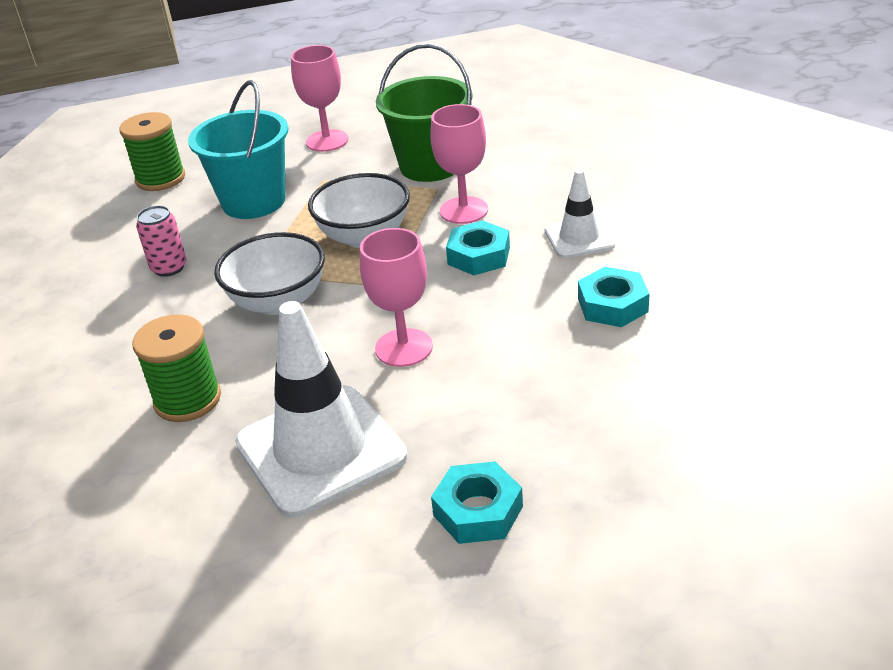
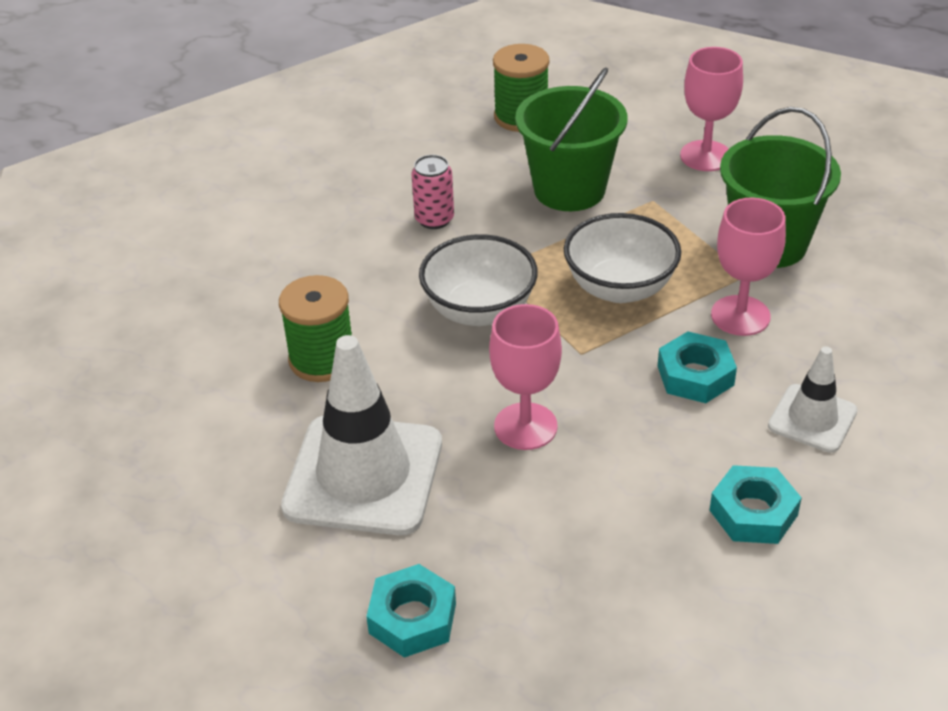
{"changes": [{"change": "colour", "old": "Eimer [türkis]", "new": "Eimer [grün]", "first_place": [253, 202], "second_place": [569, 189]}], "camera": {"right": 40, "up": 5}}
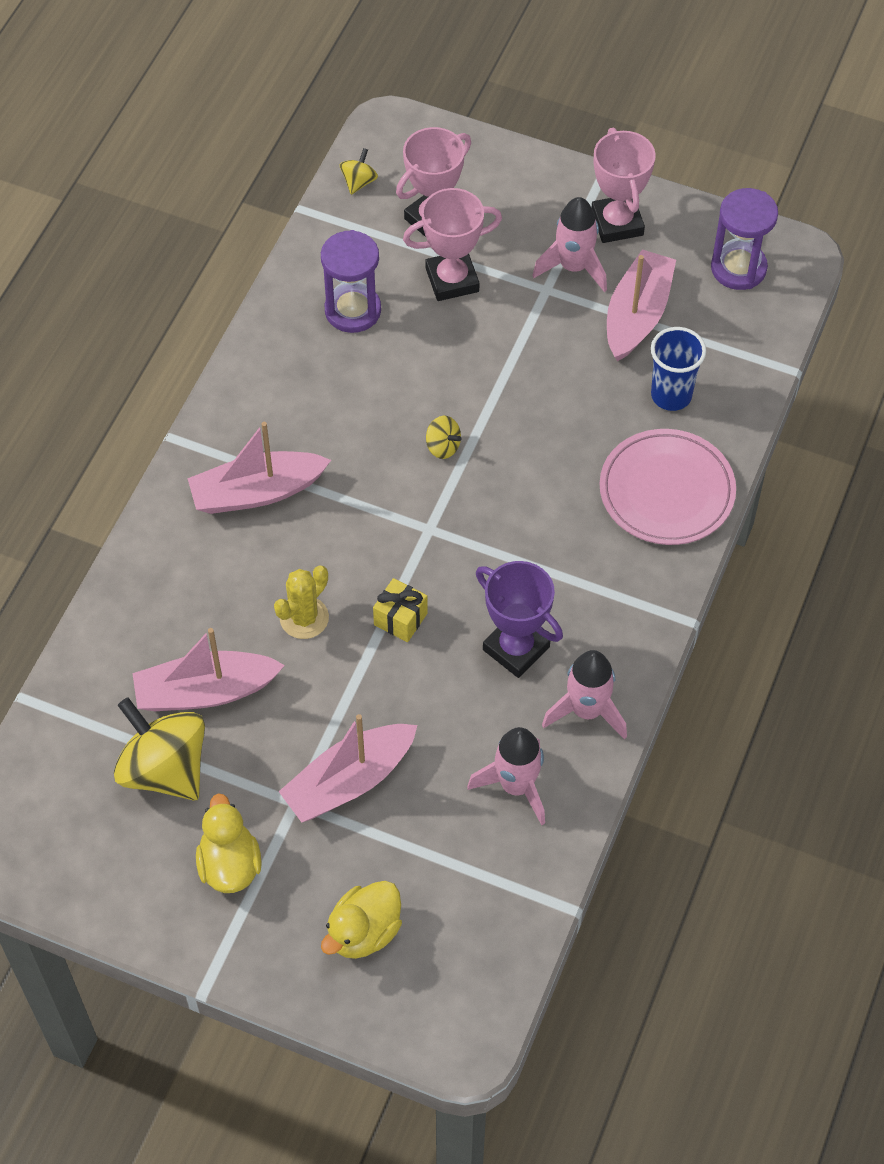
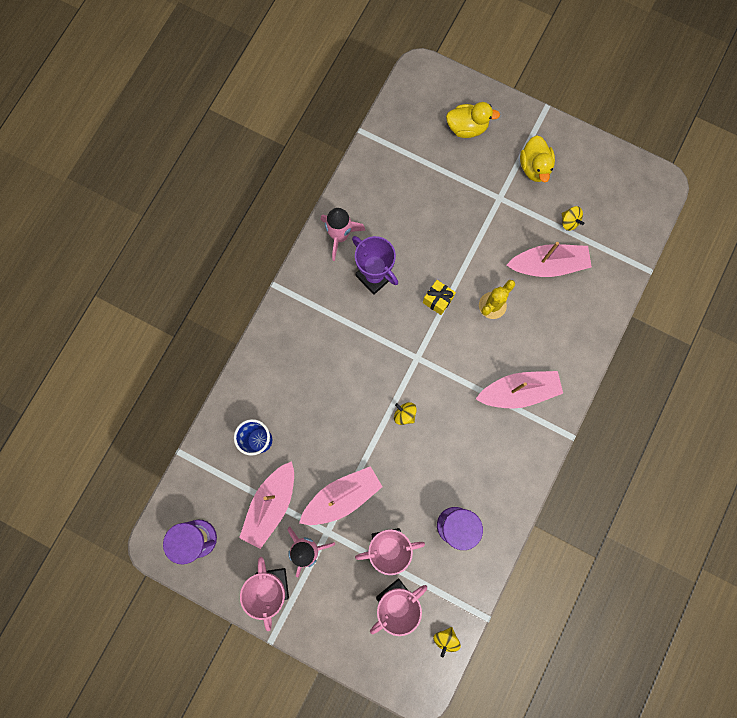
{"changes": [{"change": "relocated", "old": "Boot [rosa]", "first_place": [349, 781], "second_place": [342, 497]}, {"change": "spun", "old": "Ente [gelb]", "first_place": [364, 932], "second_place": [467, 128], "degrees": 45}, {"change": "size", "old": "Kreisel [gelb]", "first_place": [164, 769], "second_place": [569, 222], "factor": 0.44}, {"change": "missing", "old": "Rakete [rosa]", "first_place": [516, 786]}, {"change": "missing", "old": "Teller [rosa]", "first_place": [666, 491]}], "camera": {"right": -175, "up": 20}}
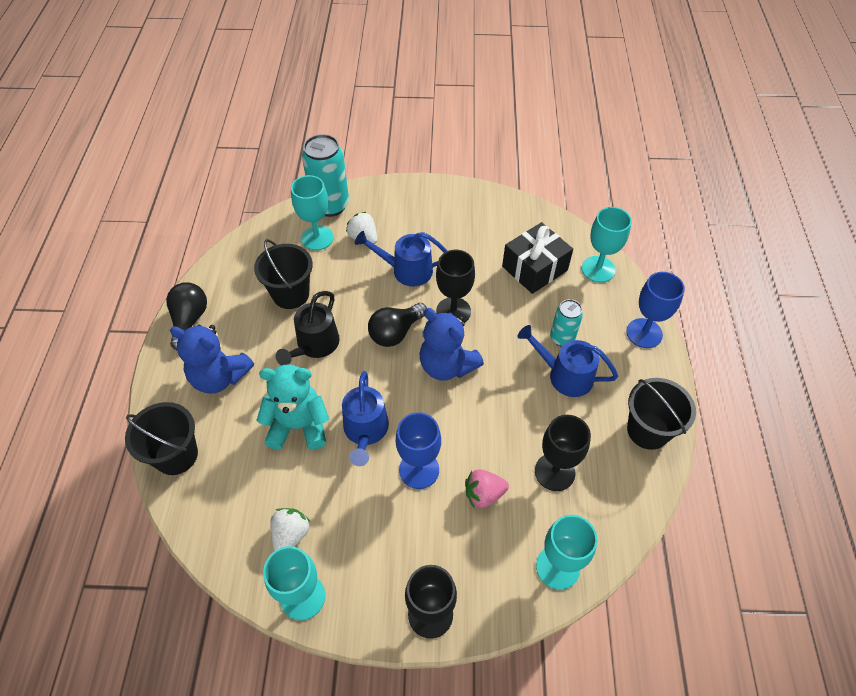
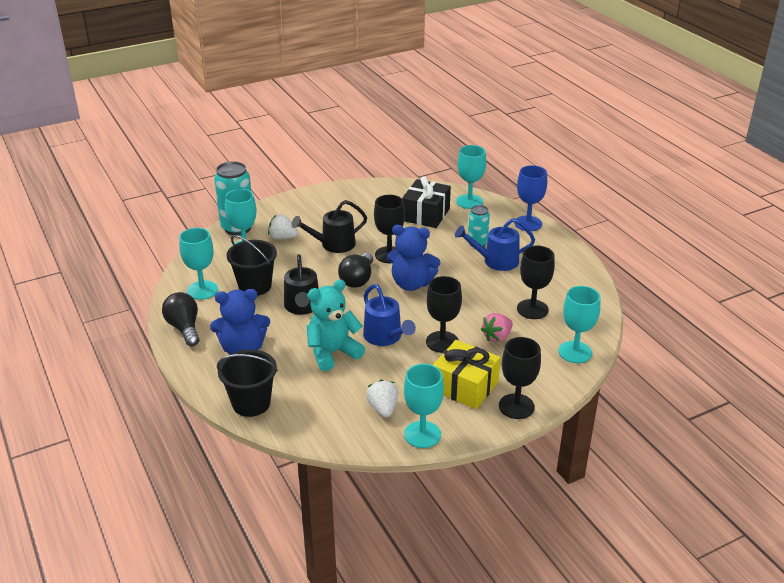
{"changes": [{"change": "appeared", "new": "Kelch [türkis]", "second_place": [202, 290]}, {"change": "colour", "old": "Gießkanne [blau]", "new": "Gießkanne [schwarz]", "first_place": [406, 270], "second_place": [333, 244]}, {"change": "colour", "old": "Kelch [blau]", "new": "Kelch [schwarz]", "first_place": [419, 470], "second_place": [442, 342]}, {"change": "appeared", "new": "Geschenk [gelb]", "second_place": [465, 386]}, {"change": "missing", "old": "Eimer [schwarz]", "first_place": [648, 430]}], "camera": {"right": -30, "up": -20}}
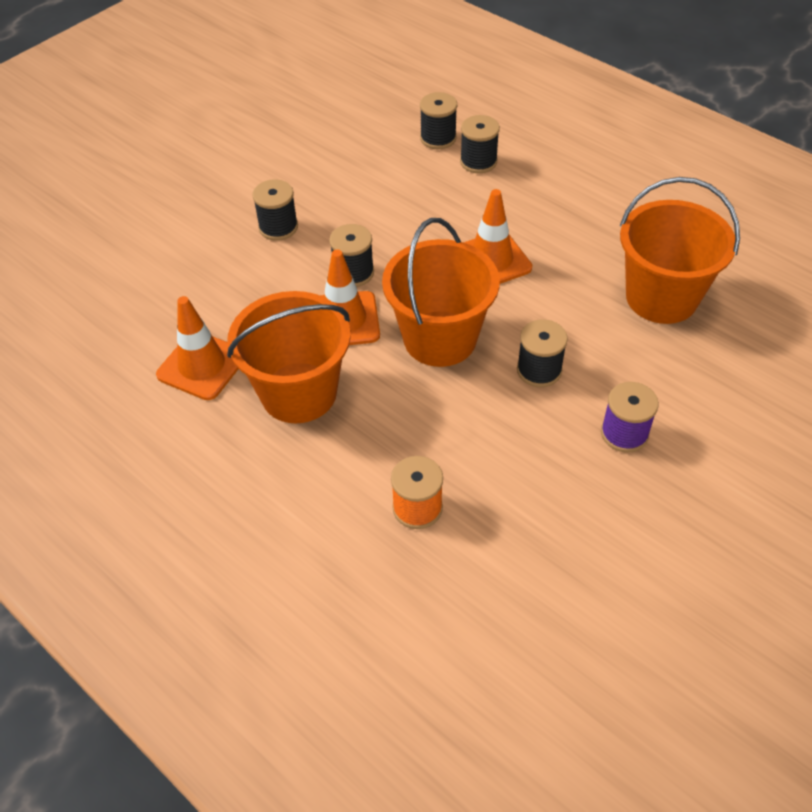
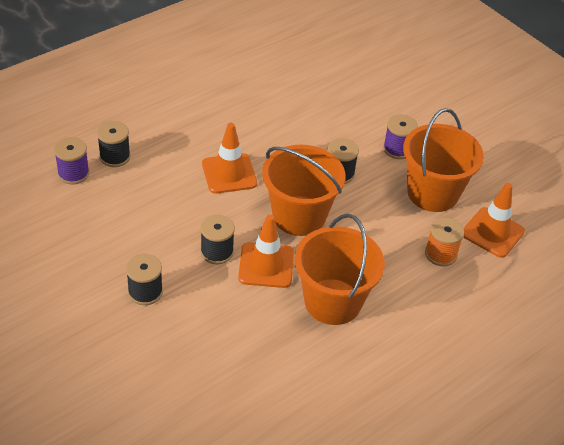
{"changes": [{"change": "colour", "old": "Garnrolle [schwarz]", "new": "Garnrolle [lila]", "first_place": [438, 138], "second_place": [73, 173]}, {"change": "relocated", "old": "Eimer [orange]", "first_place": [661, 297], "second_place": [432, 193]}, {"change": "relocated", "old": "Leitkegel [orange]", "first_place": [202, 366], "second_place": [492, 232]}], "camera": {"right": -85, "up": -5}}
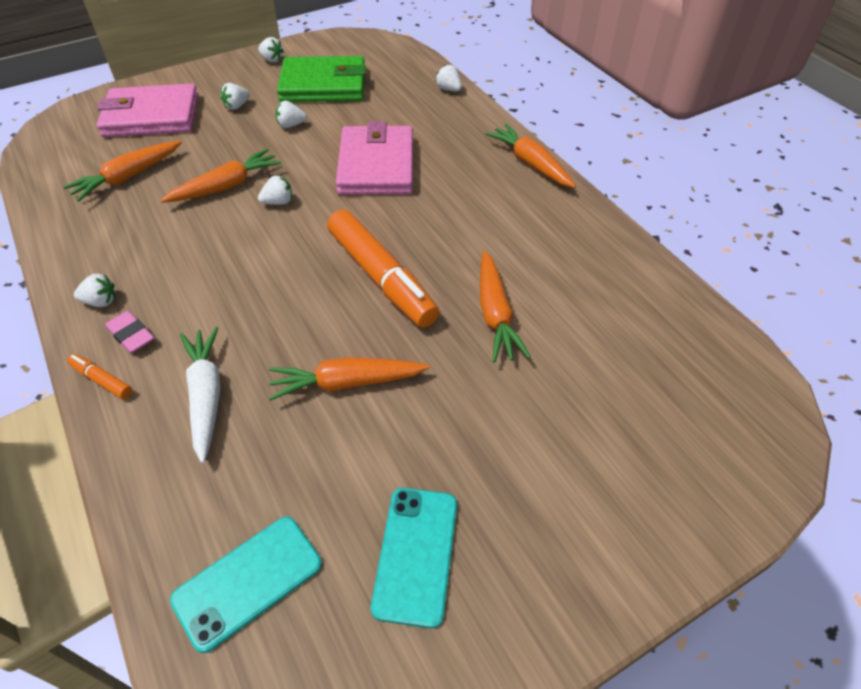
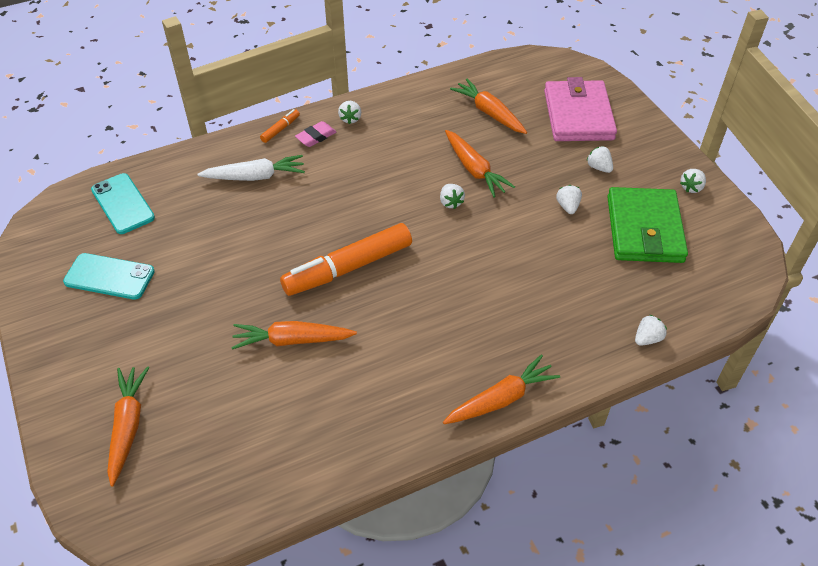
{"changes": [{"change": "relocated", "old": "Karotte [orange]", "first_place": [346, 383], "second_place": [128, 426]}, {"change": "missing", "old": "Geldbörse [rosa]", "first_place": [376, 165]}], "camera": {"right": 95, "up": 0}}
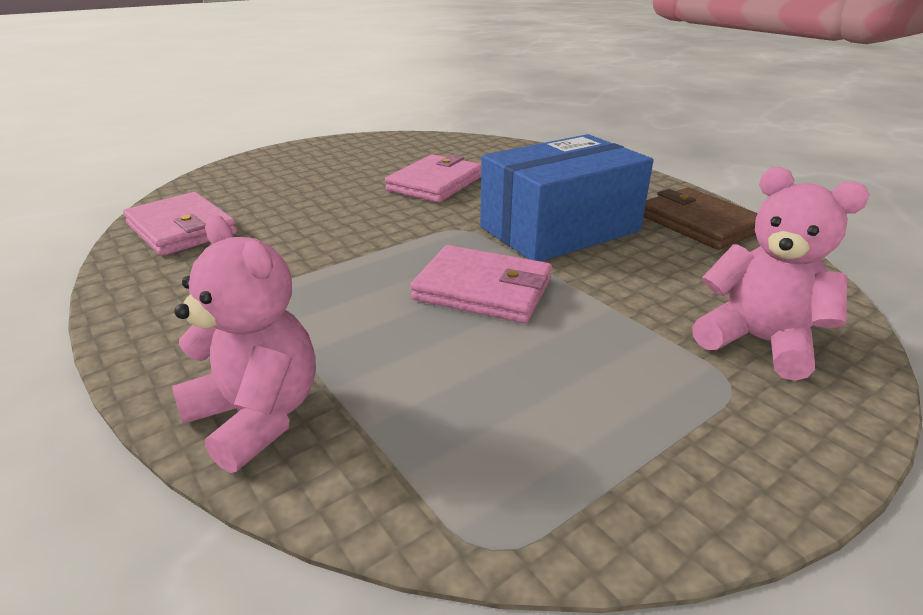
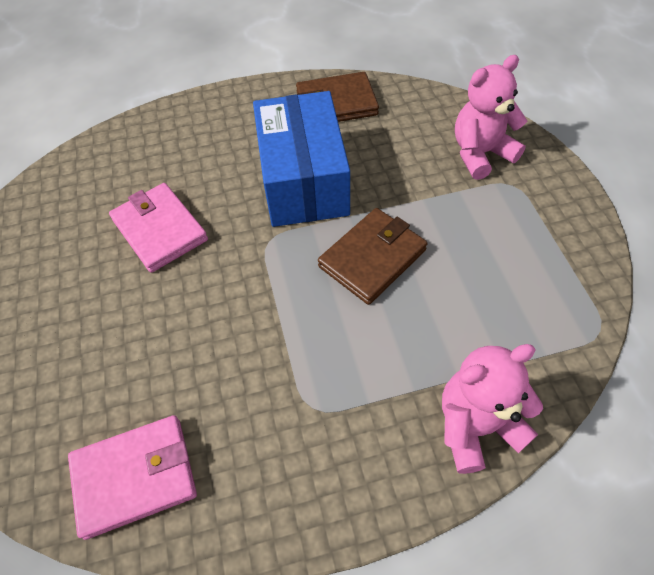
{"changes": [{"change": "colour", "old": "Geldbörse [rosa]", "new": "Geldbörse [braun]", "first_place": [483, 289], "second_place": [372, 258]}], "camera": {"right": -65, "up": 25}}
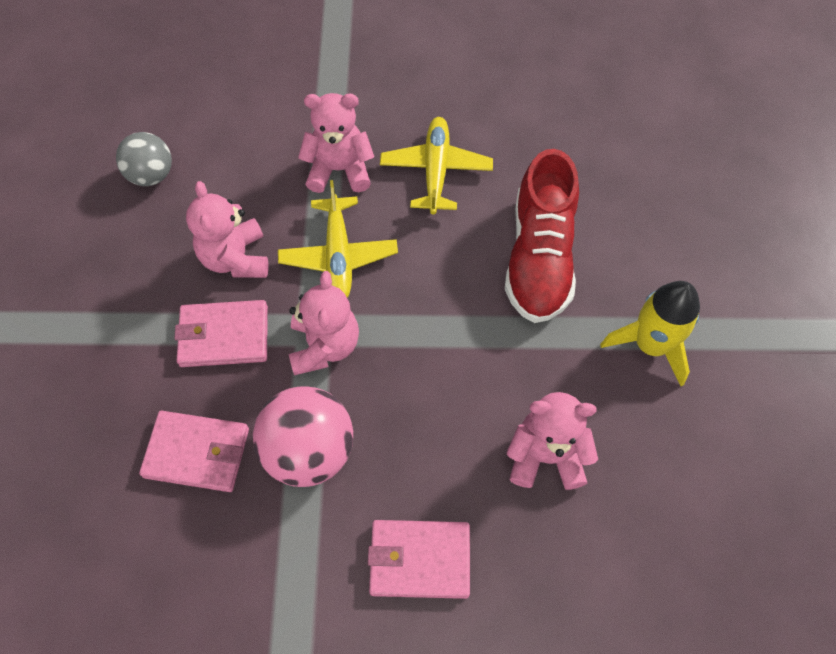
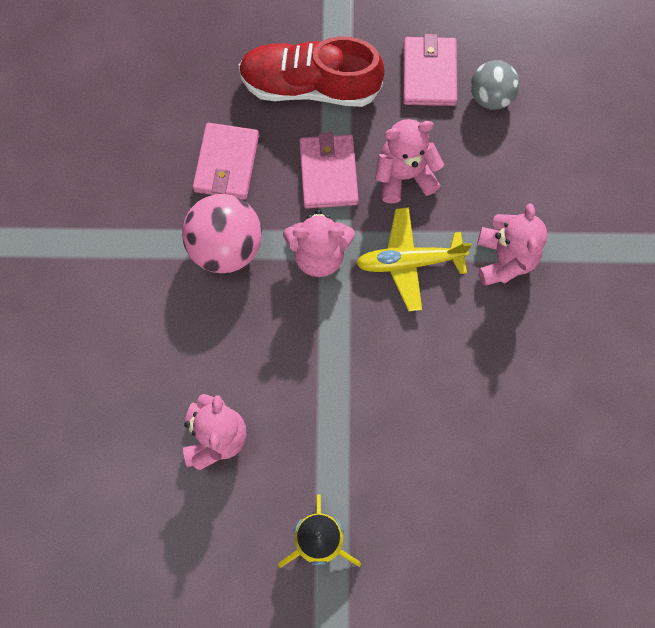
{"changes": [{"change": "relocated", "old": "Schuh [rot]", "first_place": [539, 257], "second_place": [310, 85]}, {"change": "relocated", "old": "Geldbörse [rosa]", "first_place": [419, 560], "second_place": [429, 73]}, {"change": "missing", "old": "Flugzeug [gelb]", "first_place": [436, 170]}], "camera": {"right": 90, "up": 10}}
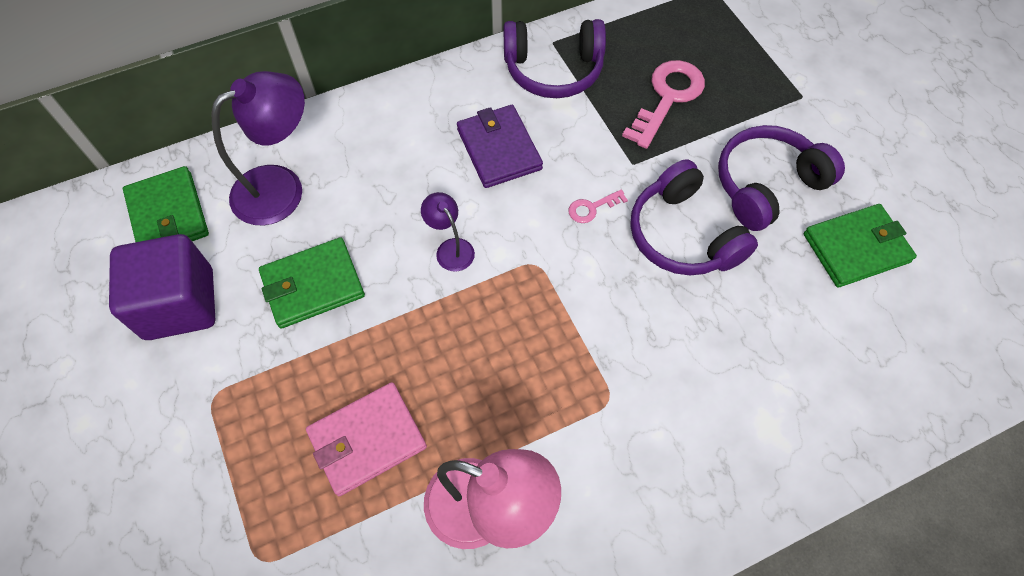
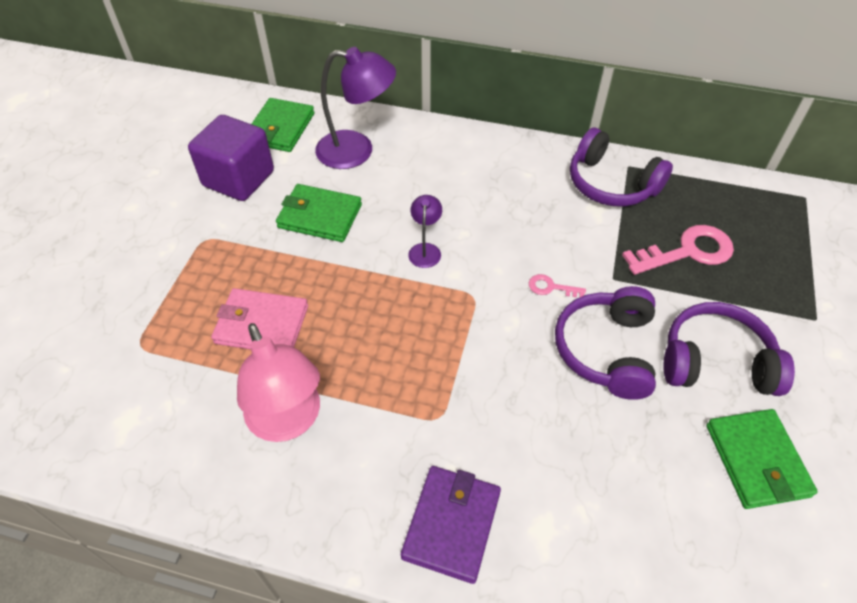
{"changes": [{"change": "relocated", "old": "Geldbörse [lila]", "first_place": [499, 149], "second_place": [452, 524]}, {"change": "spun", "old": "Geldbörse [grün]", "first_place": [856, 248], "second_place": [756, 460], "degrees": 60}], "camera": {"right": 40, "up": -10}}
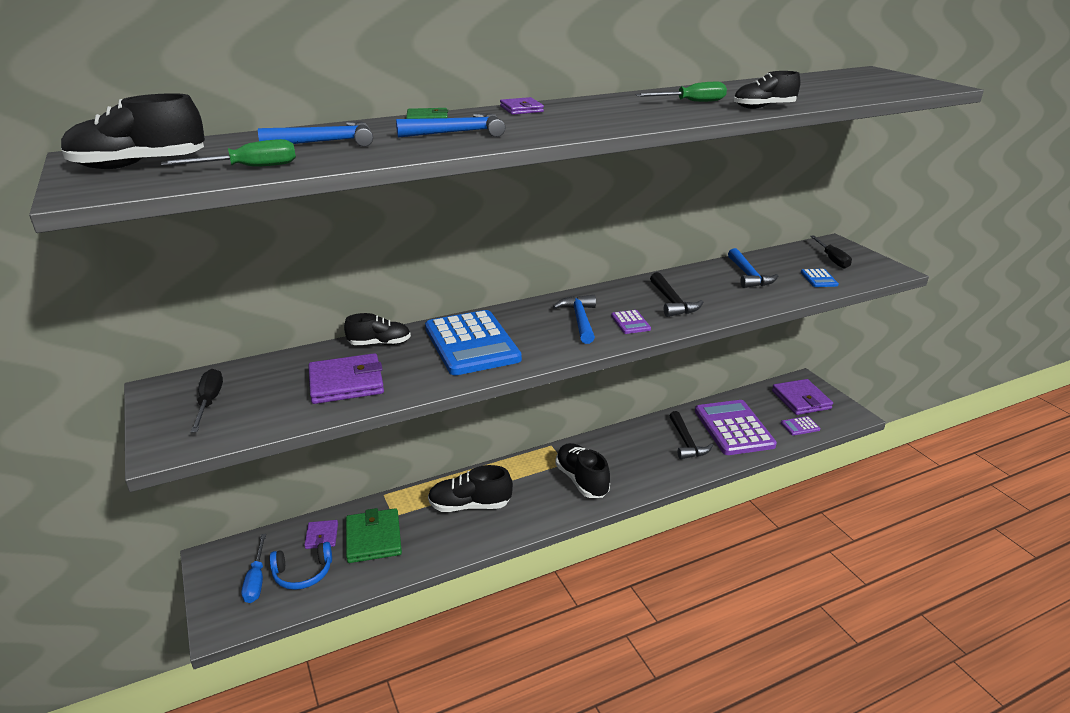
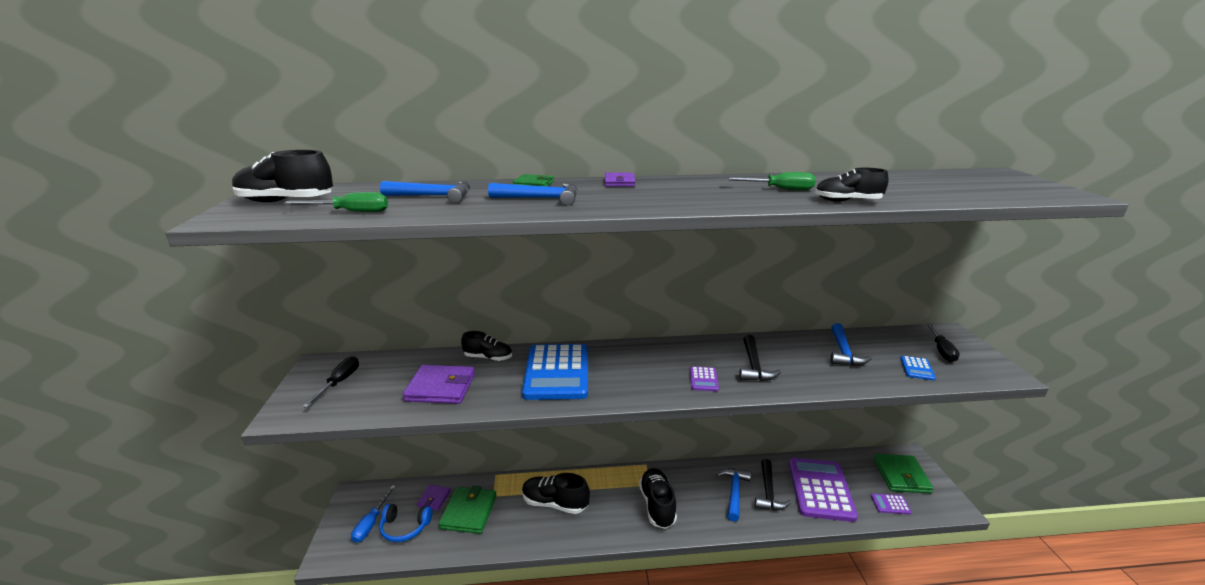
{"changes": [{"change": "relocated", "old": "Hammer [blau]", "first_place": [580, 320], "second_place": [734, 492]}, {"change": "colour", "old": "Geldbörse [lila]", "new": "Geldbörse [grün]", "first_place": [801, 400], "second_place": [901, 476]}], "camera": {"right": 20, "up": -5}}
